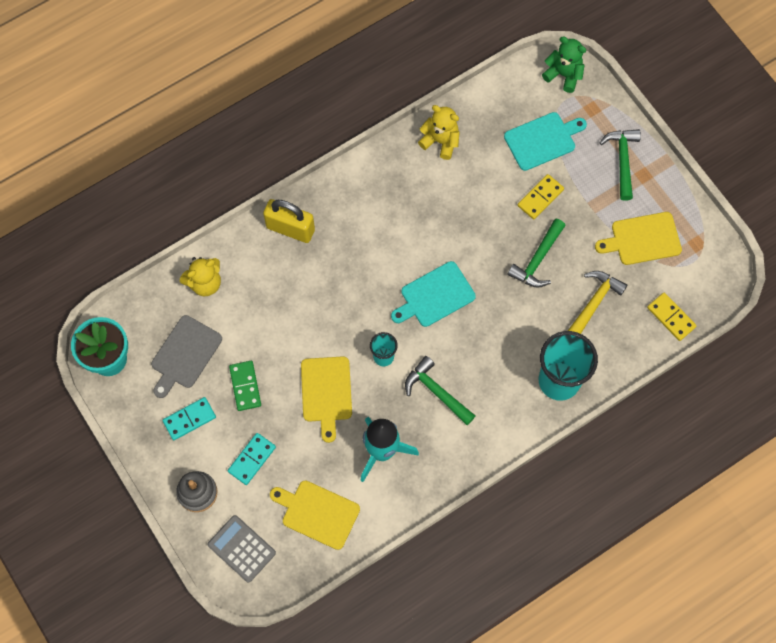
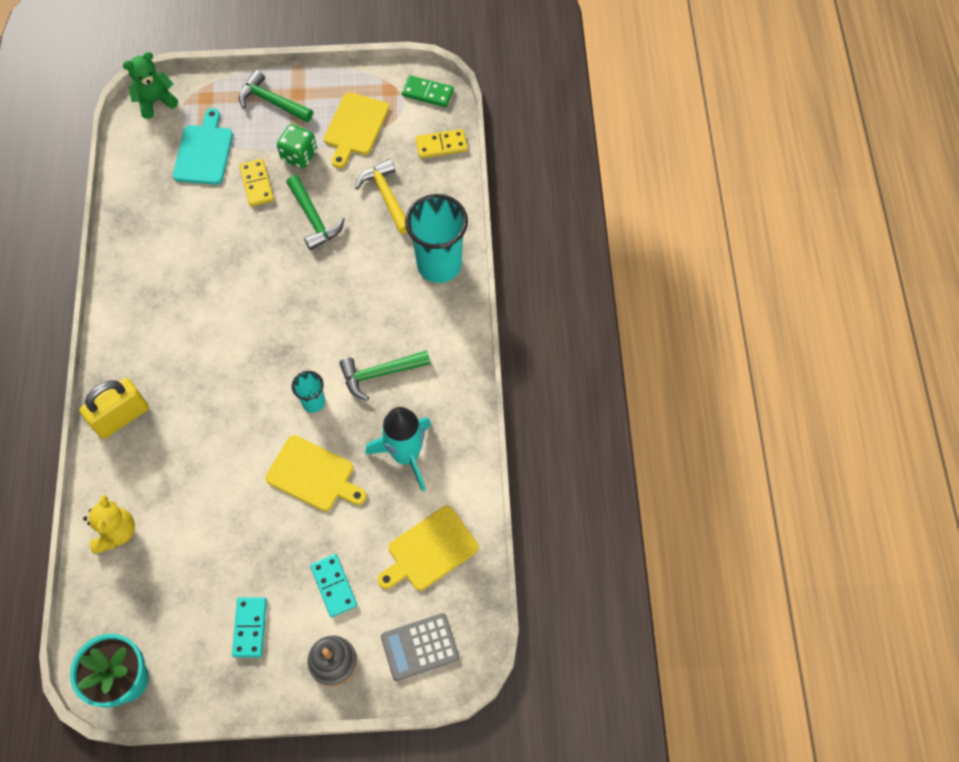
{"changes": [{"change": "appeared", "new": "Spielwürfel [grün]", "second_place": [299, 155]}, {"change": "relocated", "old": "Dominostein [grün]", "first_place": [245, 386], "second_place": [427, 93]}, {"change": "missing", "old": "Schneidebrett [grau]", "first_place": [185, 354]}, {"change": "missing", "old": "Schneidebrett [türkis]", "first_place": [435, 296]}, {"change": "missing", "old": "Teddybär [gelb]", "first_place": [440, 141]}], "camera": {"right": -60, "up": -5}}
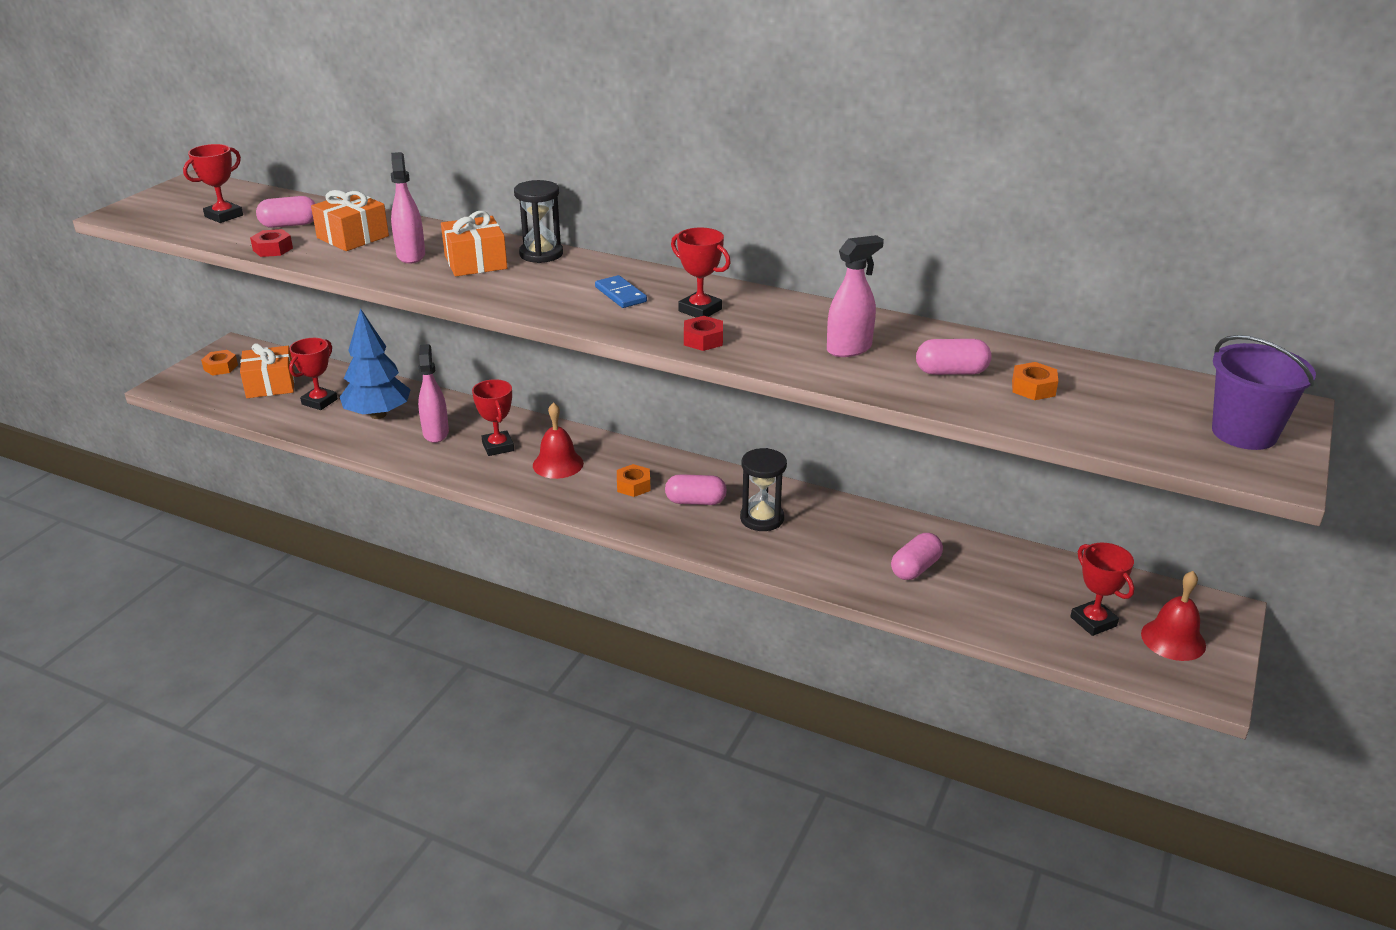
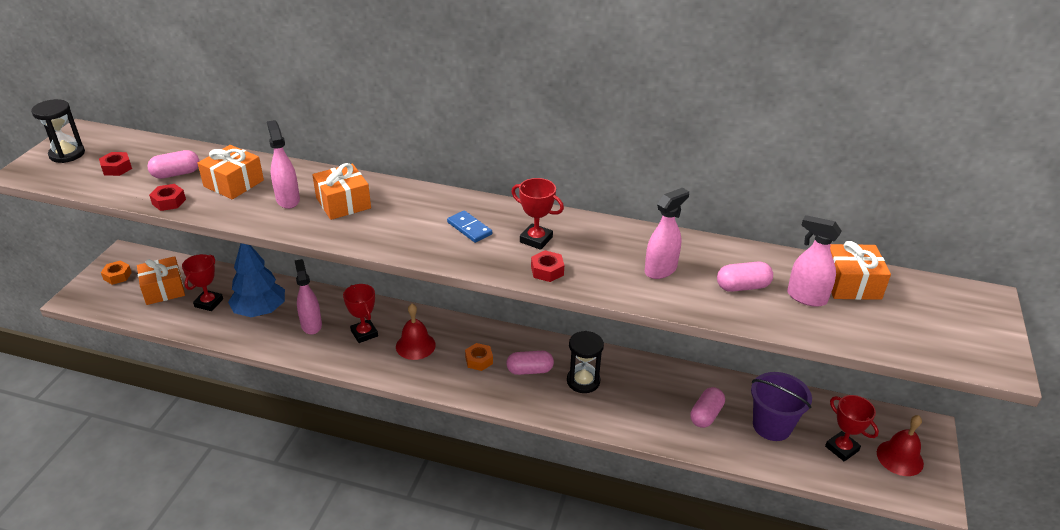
{"changes": [{"change": "relocated", "old": "Sanduhr [schwarz]", "first_place": [541, 254], "second_place": [67, 154]}, {"change": "exchanged", "old": "Pokal [rot]", "new": "Sechskantmutter [rot]", "first_place": [224, 216], "second_place": [117, 168]}, {"change": "relocated", "old": "Eimer [lila]", "first_place": [1244, 433], "second_place": [772, 426]}, {"change": "exchanged", "old": "Sechskantmutter [orange]", "new": "Sprühflasche [rosa]", "first_place": [1033, 388], "second_place": [806, 297]}, {"change": "appeared", "new": "Geschenk [orange]", "second_place": [850, 284]}], "camera": {"right": -10, "up": 5}}
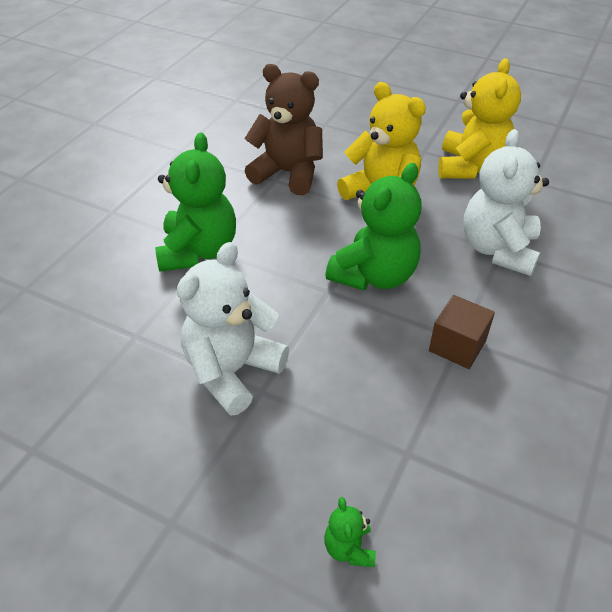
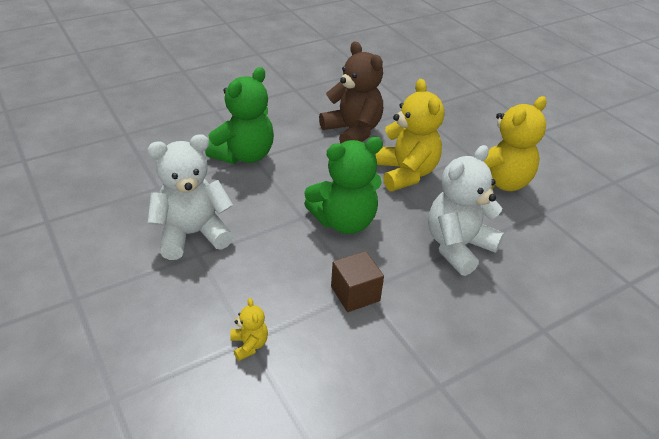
{"changes": [{"change": "appeared", "new": "Teddybär [gelb]", "second_place": [249, 345]}, {"change": "missing", "old": "Teddybär [grün]", "first_place": [349, 548]}], "camera": {"right": 30, "up": -5}}
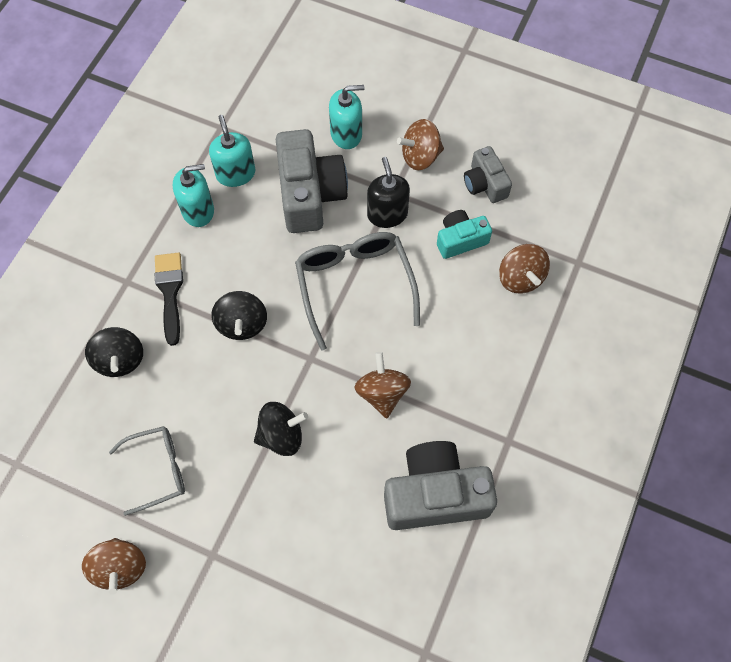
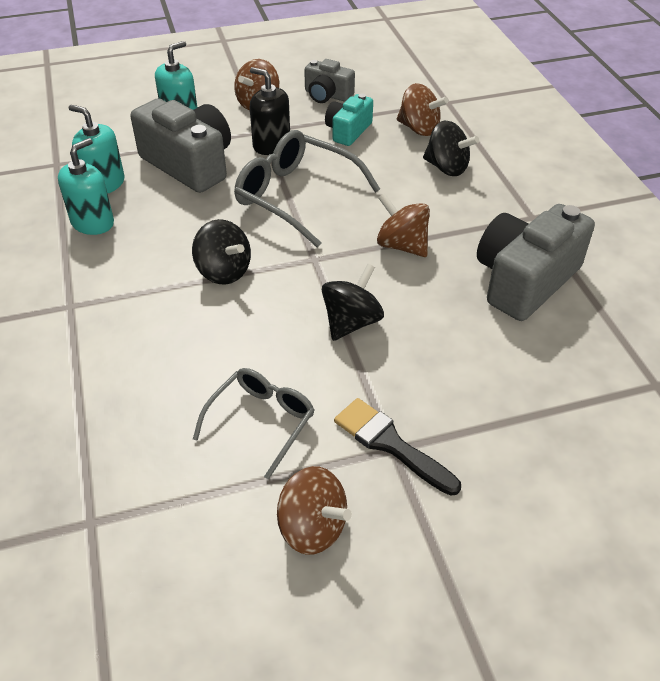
{"changes": [{"change": "relocated", "old": "Pinsel [schwarz]", "first_place": [170, 292], "second_place": [390, 444]}, {"change": "relocated", "old": "Kreisel [schwarz]", "first_place": [120, 360], "second_place": [447, 168]}], "camera": {"right": -40, "up": -20}}
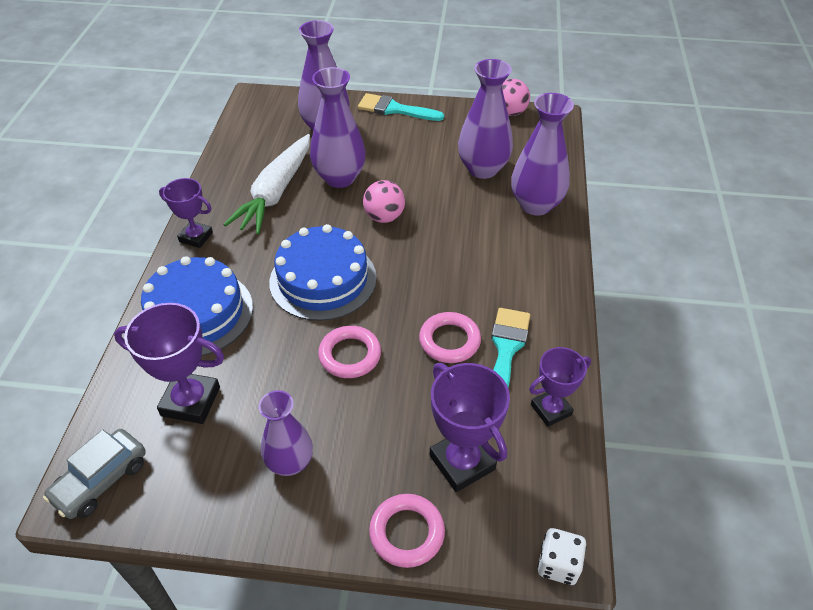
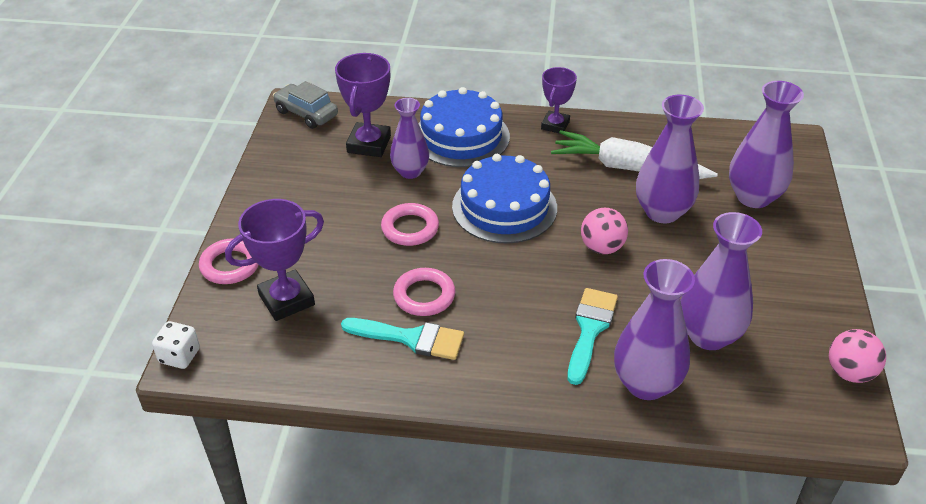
{"changes": [{"change": "relocated", "old": "Vase [lila]", "first_place": [290, 462], "second_place": [410, 172]}, {"change": "relocated", "old": "Pinsel [türkis]", "first_place": [394, 109], "second_place": [590, 329]}, {"change": "missing", "old": "Pokal [lila]", "first_place": [551, 410]}], "camera": {"right": 90, "up": -5}}
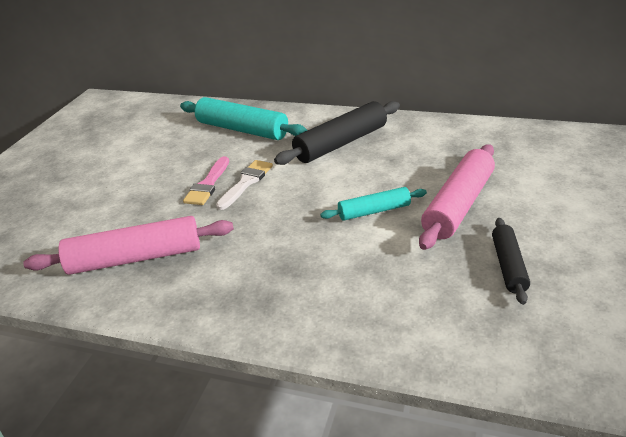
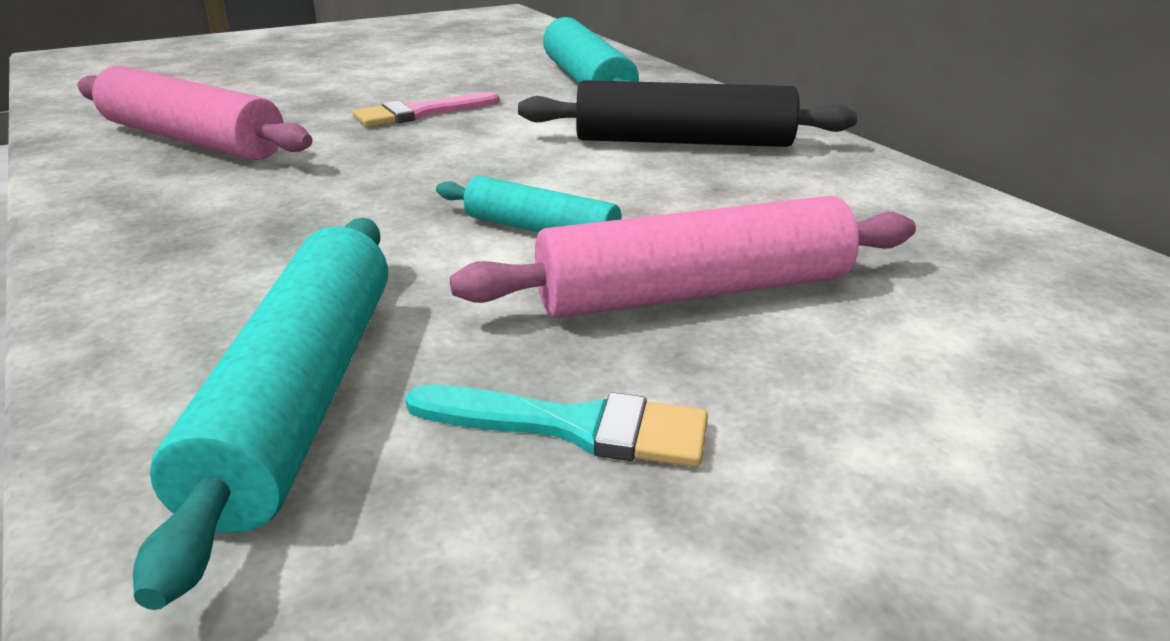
{"changes": [{"change": "appeared", "new": "Nudelholz [türkis]", "second_place": [300, 397]}, {"change": "exchanged", "old": "Nudelholz [schwarz]", "new": "Pinsel [türkis]", "first_place": [508, 266], "second_place": [574, 427]}, {"change": "missing", "old": "Pinsel [weiß]", "first_place": [246, 182]}], "camera": {"right": 40, "up": -5}}
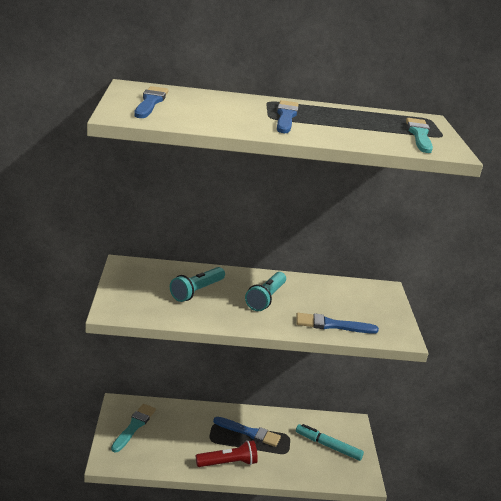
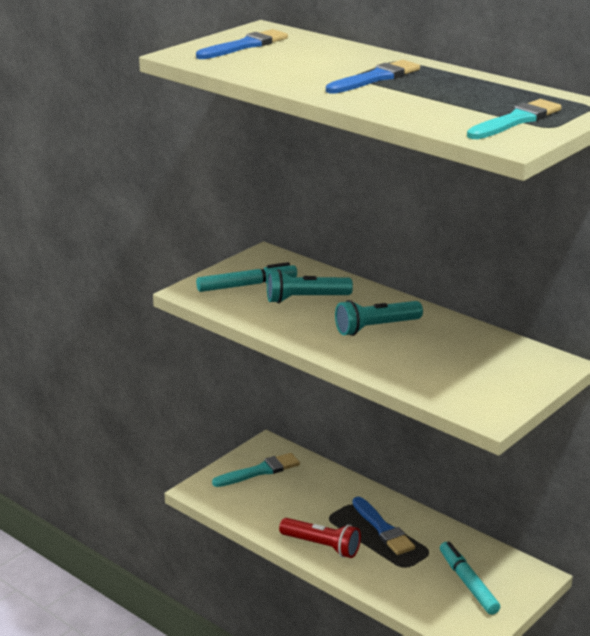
{"changes": [{"change": "appeared", "new": "Filzstift [türkis]", "second_place": [246, 285]}, {"change": "missing", "old": "Pinsel [blau]", "first_place": [332, 325]}], "camera": {"right": 45, "up": 0}}
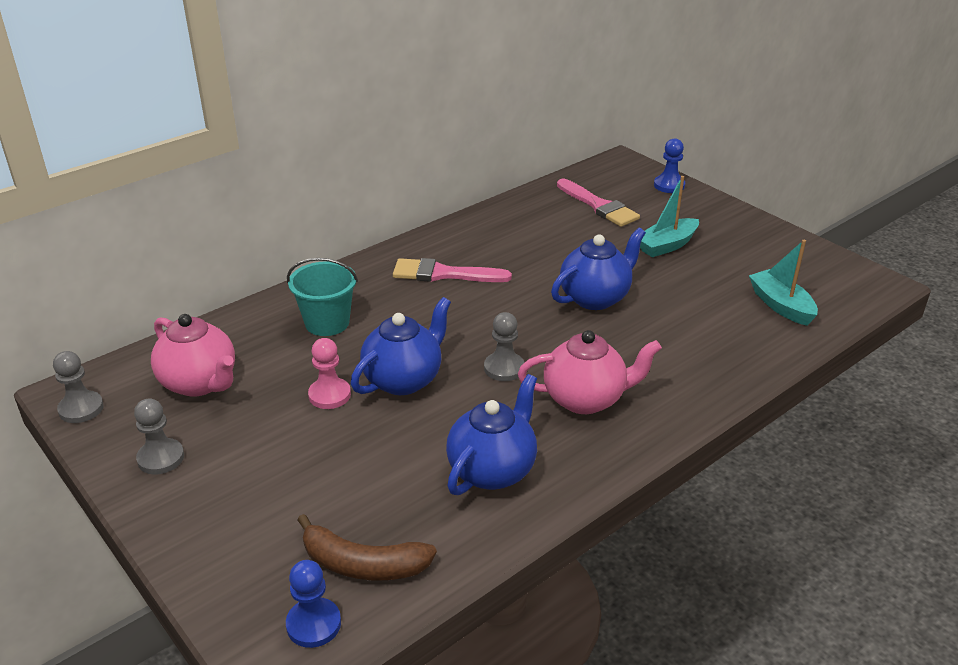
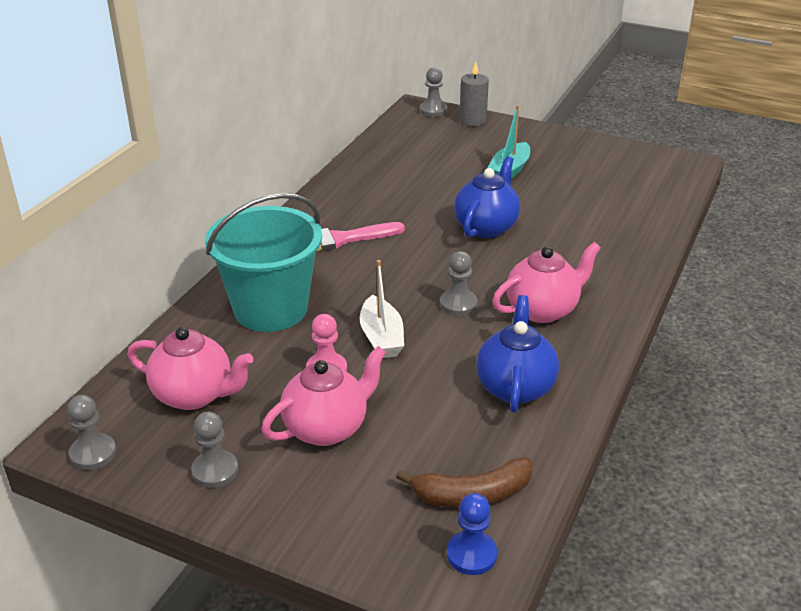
{"changes": [{"change": "size", "old": "Eimer [türkis]", "first_place": [327, 323], "second_place": [271, 309], "factor": 1.69}, {"change": "appeared", "new": "Teekanne [rosa]", "second_place": [327, 428]}, {"change": "exchanged", "old": "Teekanne [blau]", "new": "Boot [weiß]", "first_place": [404, 380], "second_place": [381, 337]}, {"change": "appeared", "new": "Bauer [grau]", "second_place": [433, 110]}, {"change": "exchanged", "old": "Bauer [blau]", "new": "Kerze [grau]", "first_place": [669, 185], "second_place": [472, 120]}, {"change": "missing", "old": "Pinsel [rosa]", "first_place": [599, 206]}, {"change": "missing", "old": "Boot [türkis]", "first_place": [781, 306]}], "camera": {"right": -25, "up": 0}}
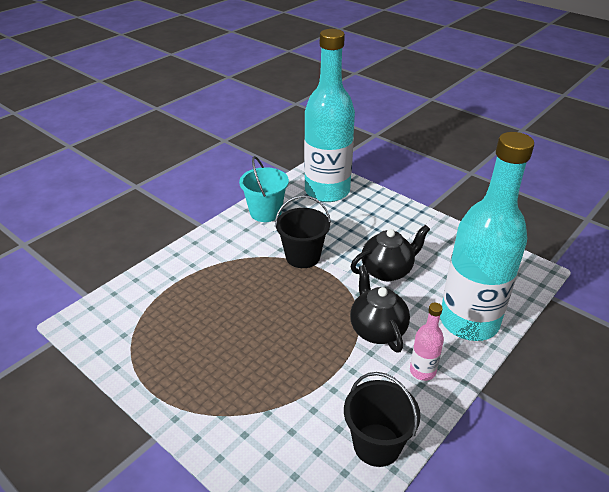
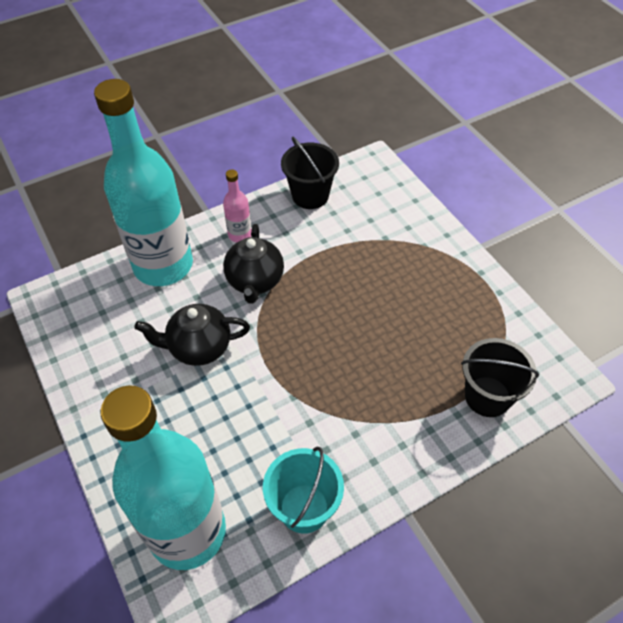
{"changes": [{"change": "relocated", "old": "Eimer [schwarz]", "first_place": [303, 256], "second_place": [487, 396]}], "camera": {"right": -160, "up": 15}}
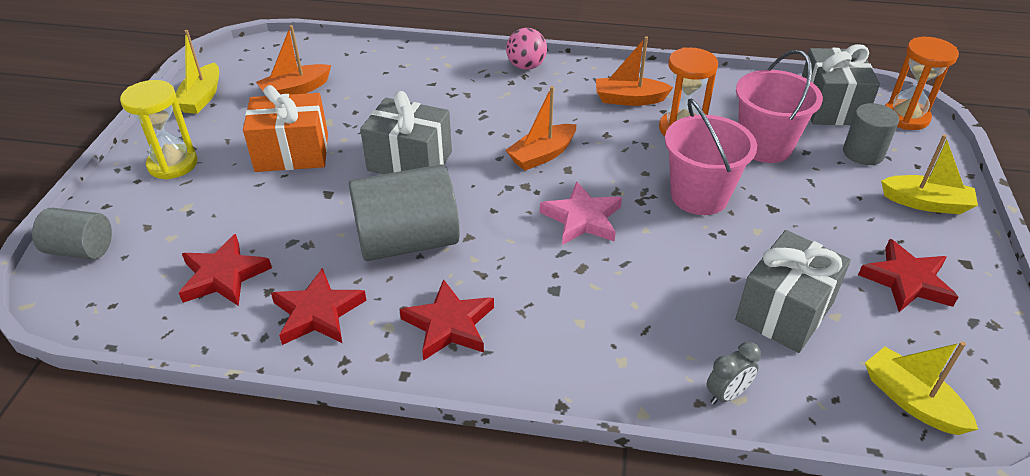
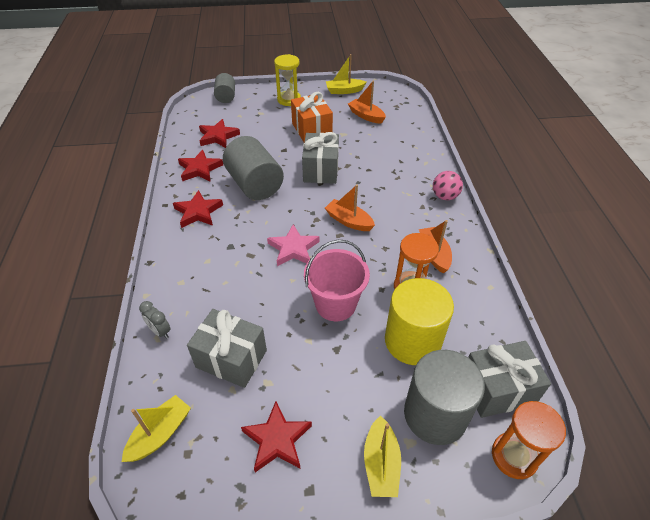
{"changes": [{"change": "exchanged", "old": "Eimer [rosa]", "new": "Vollzylinder [gelb]", "first_place": [764, 146], "second_place": [412, 341]}, {"change": "size", "old": "Vollzylinder [grau]", "first_place": [863, 153], "second_place": [435, 414], "factor": 1.75}], "camera": {"right": 75, "up": 5}}
